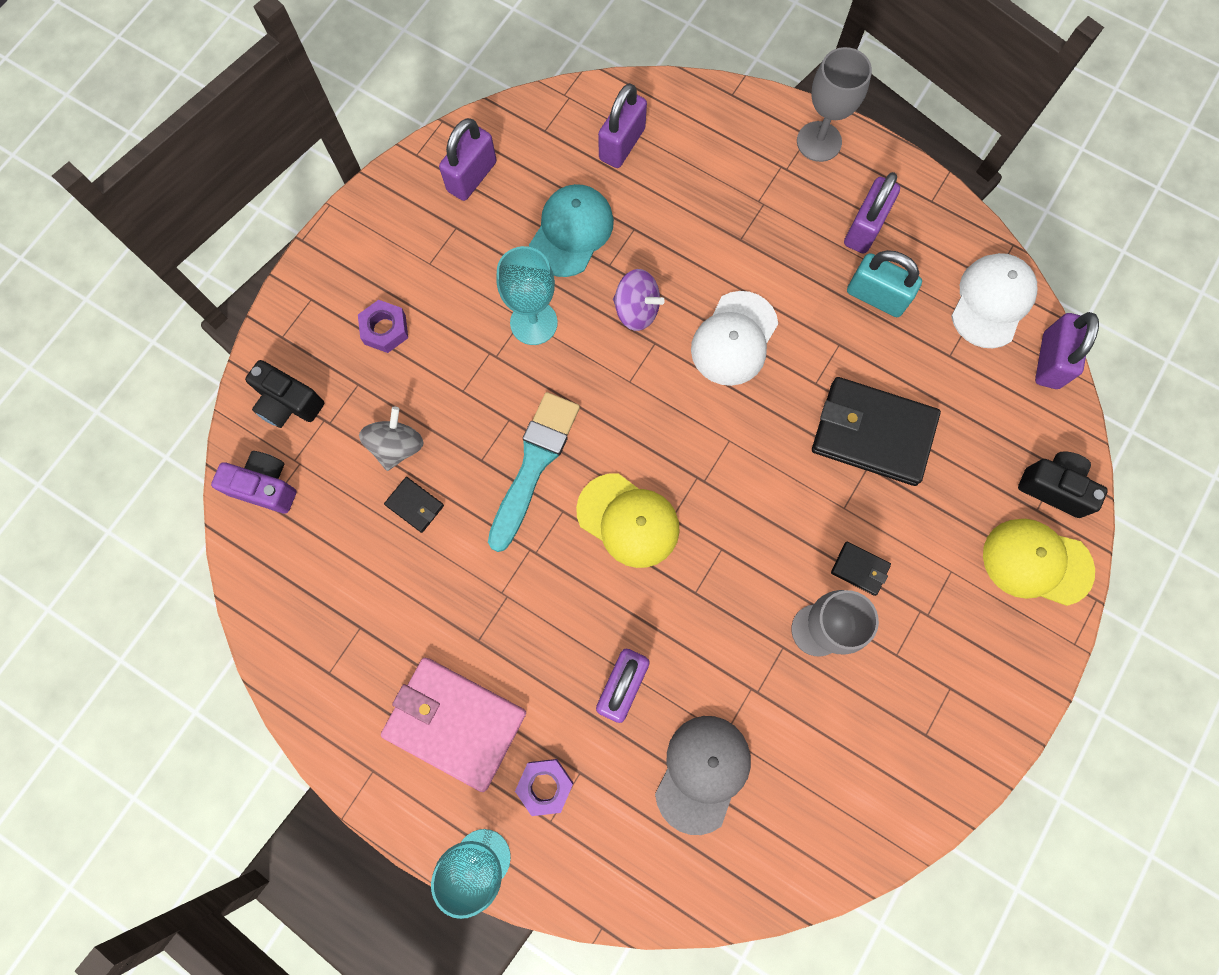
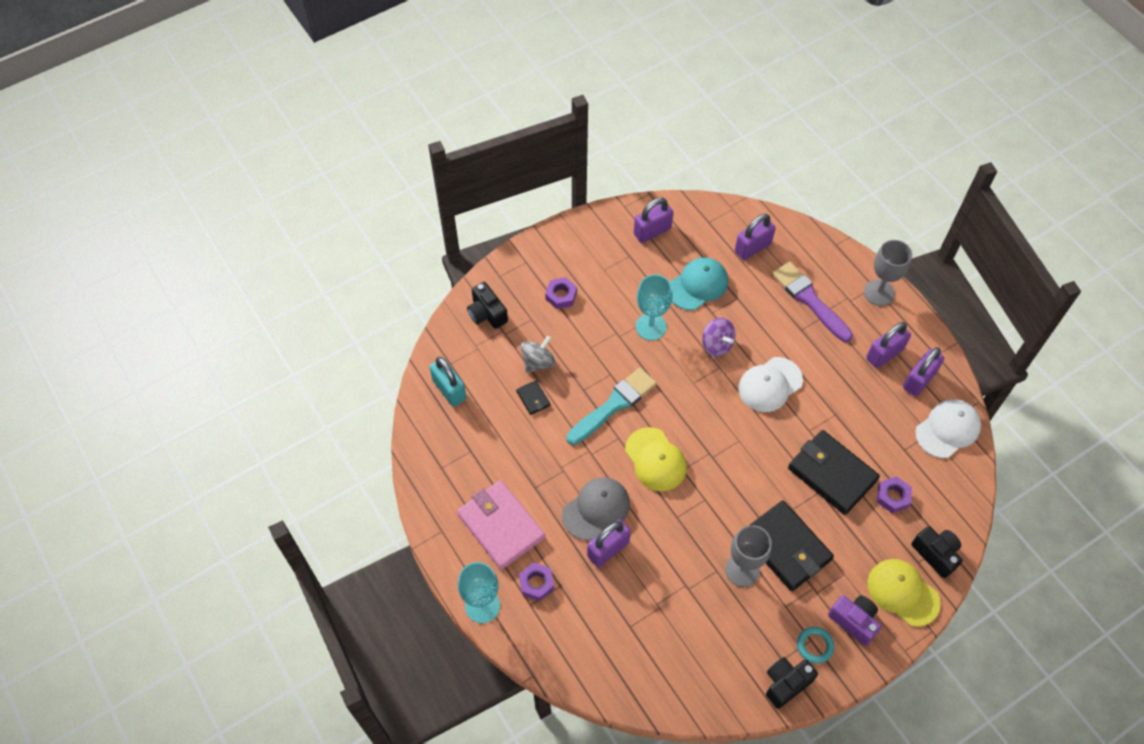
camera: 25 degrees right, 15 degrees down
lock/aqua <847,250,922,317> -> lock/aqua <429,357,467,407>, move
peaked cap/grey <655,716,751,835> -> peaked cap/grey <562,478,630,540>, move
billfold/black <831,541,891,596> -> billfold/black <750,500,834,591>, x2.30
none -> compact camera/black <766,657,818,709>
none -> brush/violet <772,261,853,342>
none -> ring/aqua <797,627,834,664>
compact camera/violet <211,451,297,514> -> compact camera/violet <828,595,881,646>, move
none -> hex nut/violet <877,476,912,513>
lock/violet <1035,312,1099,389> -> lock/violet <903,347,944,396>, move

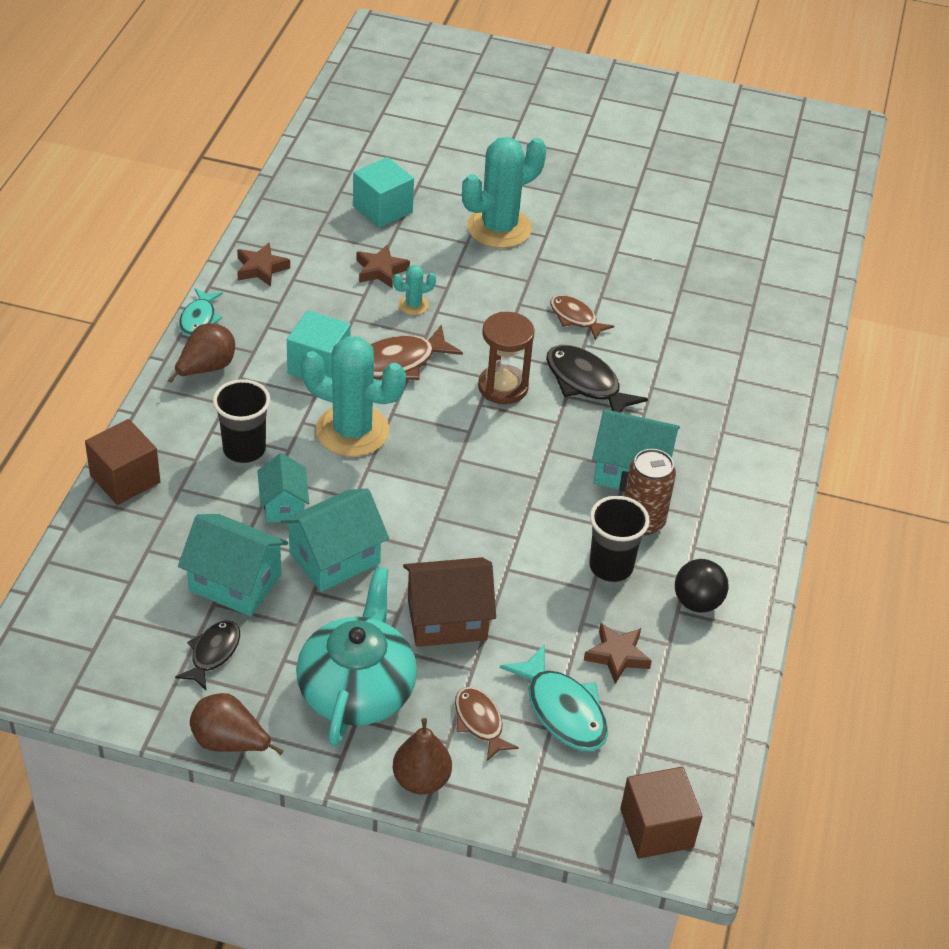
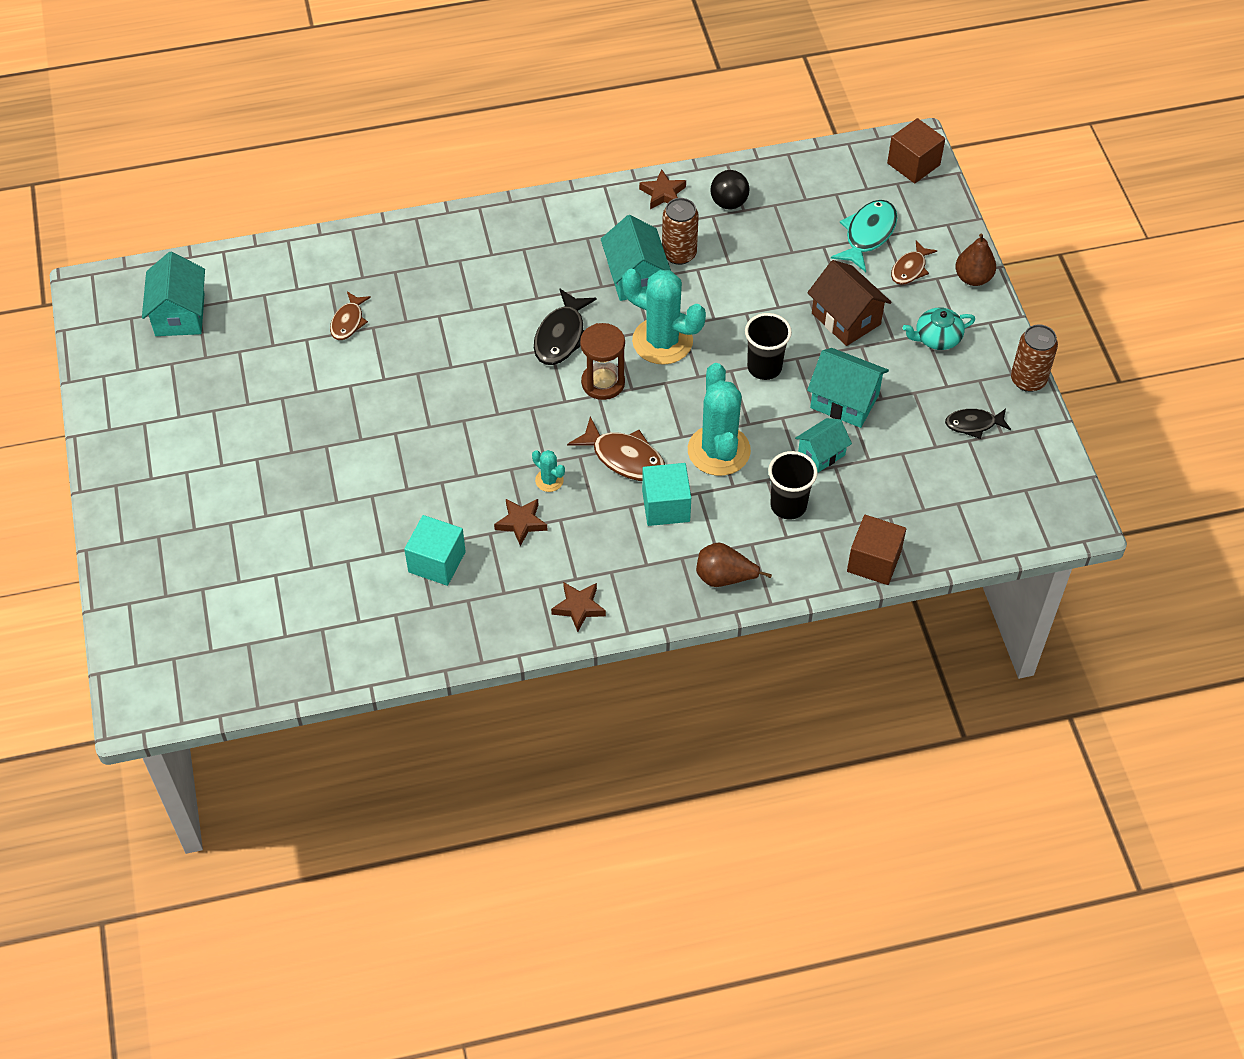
camera: 115 degrees left, 10 degrees up
toy house/aqua <178,514,288,617> -> toy house/aqua <142,252,205,336>, move
fish figure/dark brown <550,295,614,340> -> fish figure/dark brown <330,291,371,340>, move
prickly plant/aqua <462,137,546,248> -> prickly plant/aqua <622,269,706,365>, move
star/dark brown <584,623,652,684> -> star/dark brown <639,169,686,209>, move
tumbler/black <589,496,650,582> -> tumbler/black <745,313,792,380>, move
tea pot/aqua <296,567,417,746> -> tea pot/aqua <903,307,975,350>, x0.56
toy pear/dark brown <190,693,284,755> -> tin/dark brown <1011,324,1058,392>
fish figure/aqua <179,288,223,337> -> none

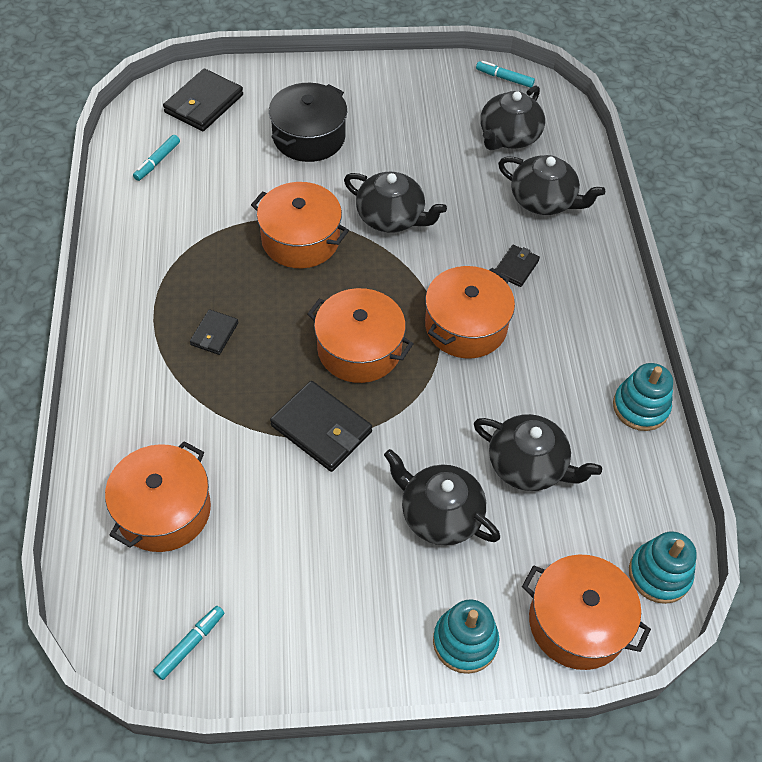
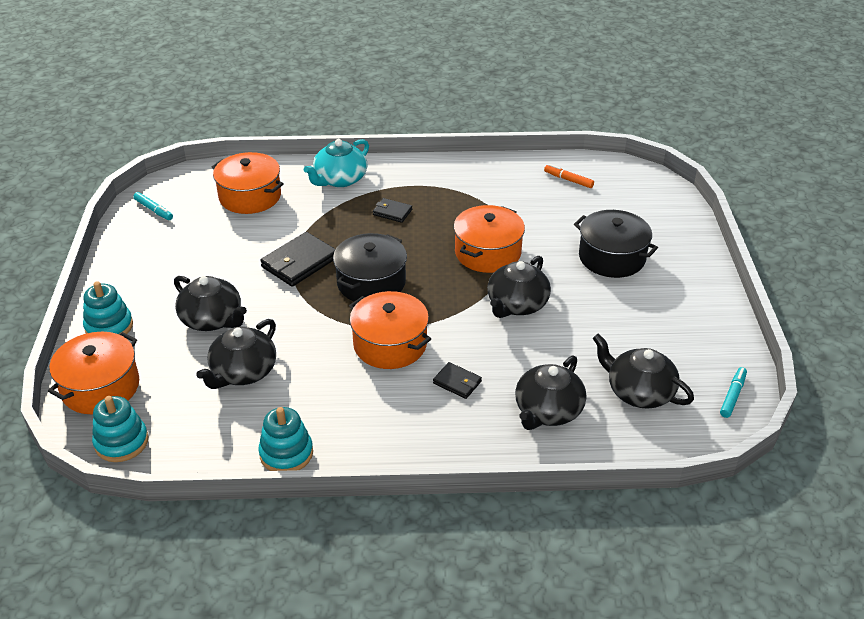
camera: 95 degrees right, 15 degrees down
tea pot/black <384,449,500,546> -> tea pot/black <174,276,247,331>, 90 degrees clockwise
none -> tea pot/aqua <304,139,369,187>
stockpot/bright orange <308,288,413,383> -> stockpot/black <333,233,407,301>
felt pen/aqua <133,135,180,181> -> felt pen/bright orange <544,164,594,188>
billfold/black <163,69,243,131> -> none

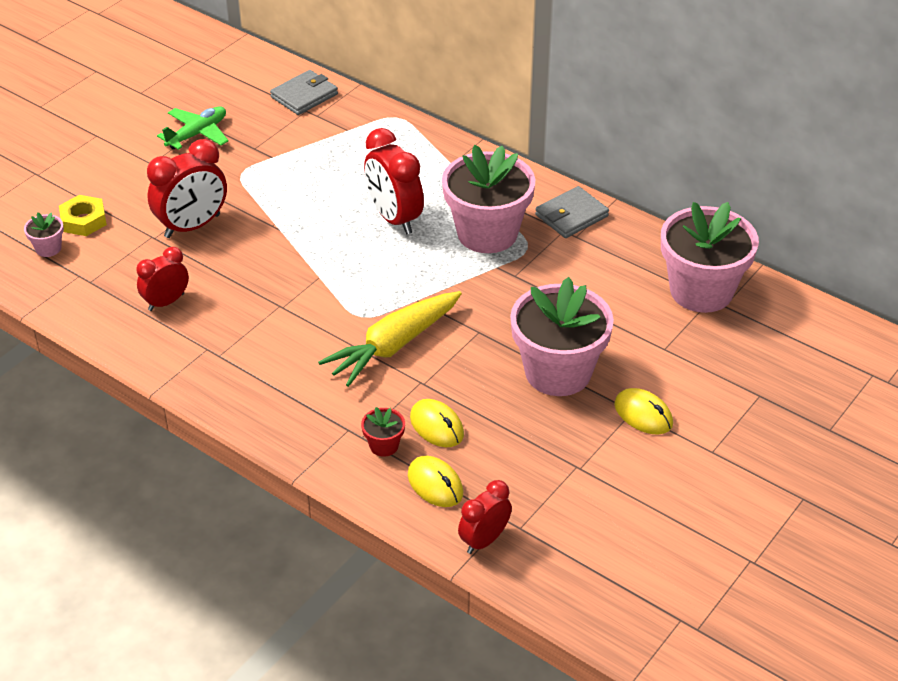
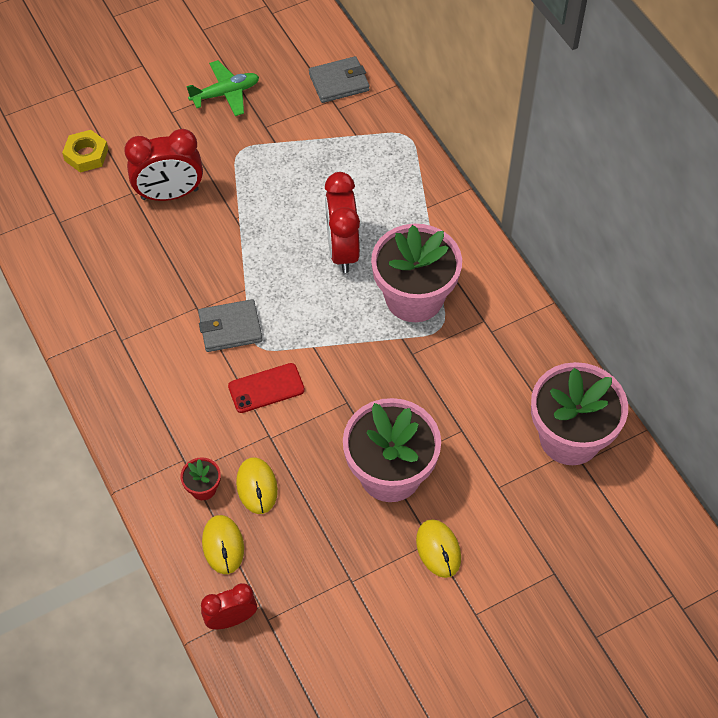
camera: 25 degrees right, 15 degrees up
billfold/grey <535,186,609,238> -> billfold/grey <198,299,263,352>, move
toy carrot/golden <318,291,462,387> -> smartphone/crimson <228,363,305,413>
potted plant/rosy <24,212,64,257> -> none
bedside clock/crimson <136,247,189,311> -> none

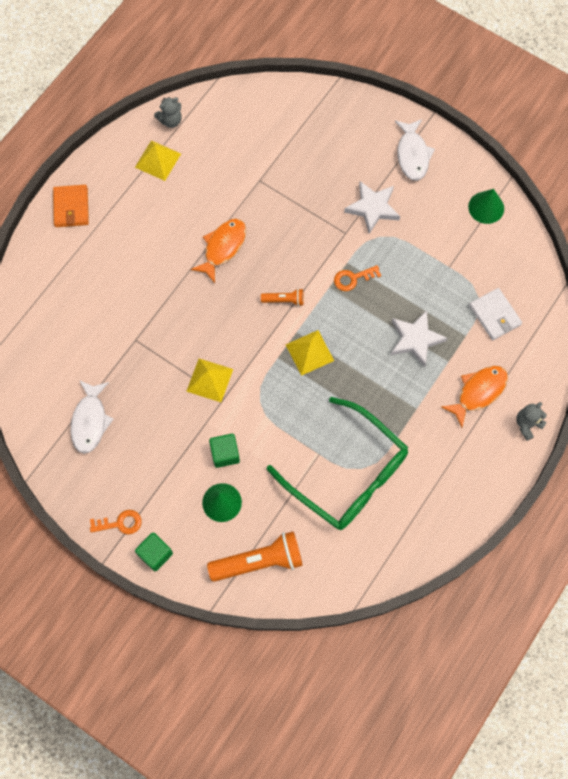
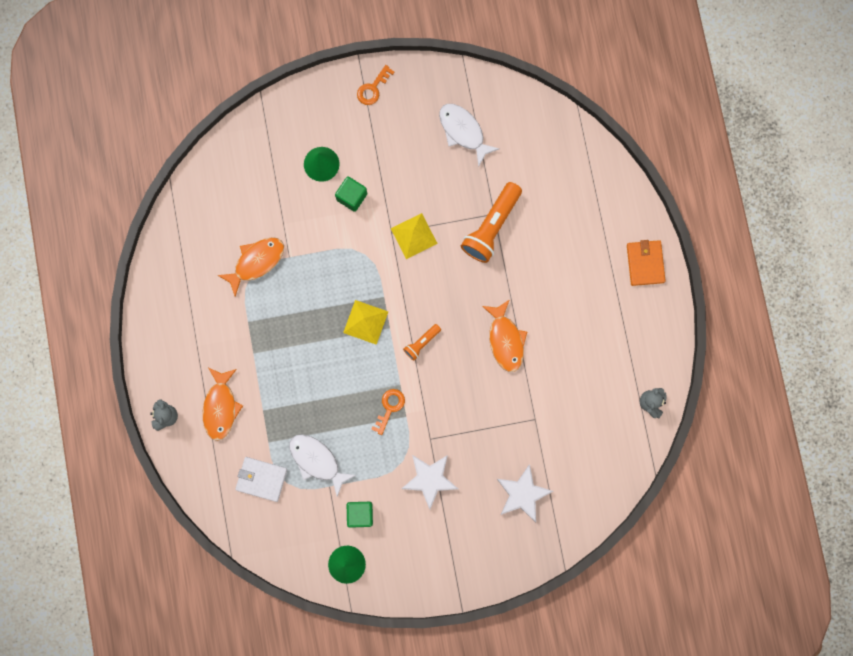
camera: 135 degrees right, 10 degrees up
spectacles/emerald <267,397,408,530> -> fish figure/bright orange <217,237,284,297>
fish figure/snow-white <395,119,435,181> -> fish figure/snow-white <289,434,356,496>, move
block/emerald <135,532,173,571> -> block/emerald <347,502,373,528>, move
flashlight/bright orange <207,531,303,582> -> flashlight/bright orange <461,182,522,263>, move
star/snow-white <391,310,448,367> -> star/snow-white <497,464,553,522>, move
billfold/bright orange <53,185,89,227> -> billfold/bright orange <627,240,666,286>, 45 degrees clockwise
solid pyramid/golden <135,140,181,181> -> none

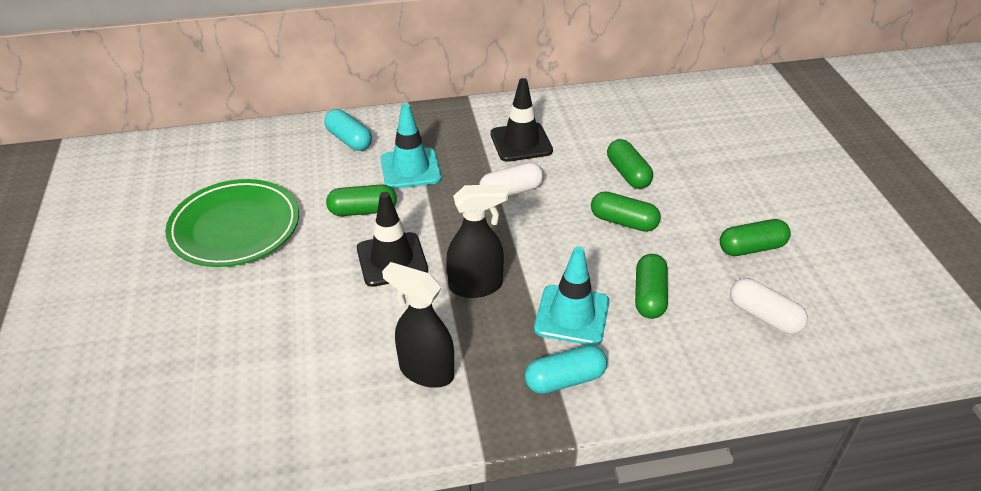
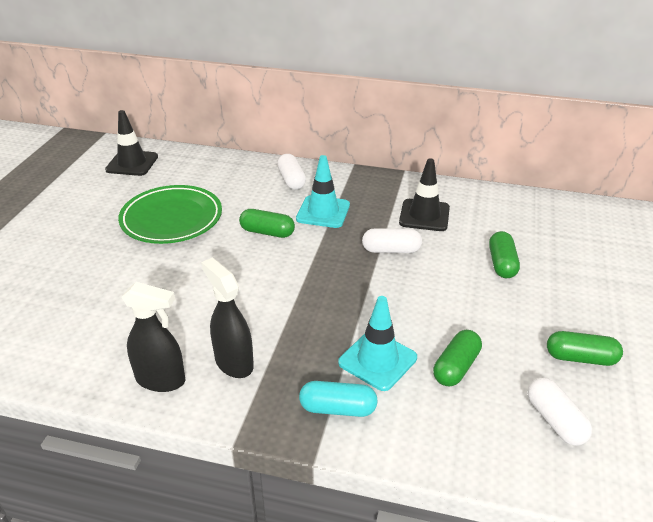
camera: 25 degrees right, 5 degrees down
traffic cone/black <357,192,428,287> -> traffic cone/black <105,110,158,176>, move
spray cleaner/black <446,184,508,298> -> spray cleaner/black <122,282,185,392>, move
pill shape/aqua <324,109,372,151> -> pill shape/snow-white <277,154,306,190>
pill shape/emerald <591,191,661,232> -> none

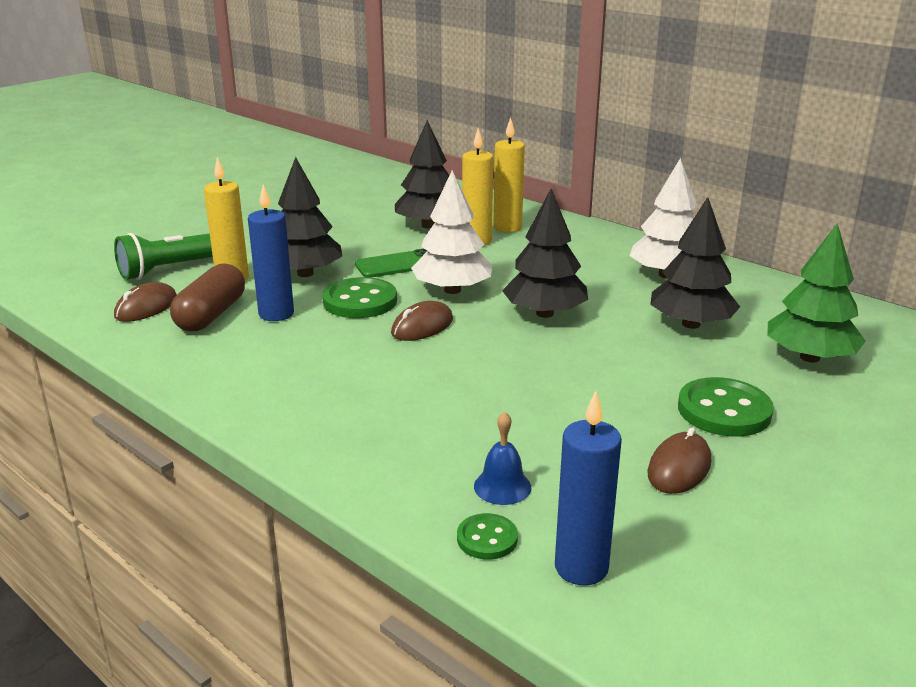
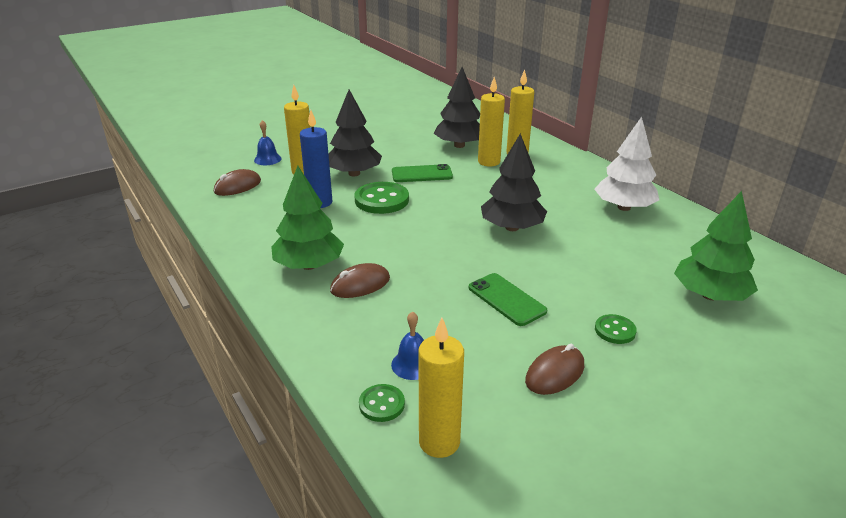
camera: 15 degrees right, 5 degrees up
flashlight/emerald <114,233,213,280> -> school bell/royal blue <254,120,282,165>
none -> fir tree/emerald <271,166,344,270>
mouse/dark brown <391,301,453,341> -> mouse/dark brown <330,263,390,298>, move
pillar candle/royal blue <555,391,622,585> -> pillar candle/golden <418,318,464,458>
none -> smartphone/emerald <469,273,547,326>
shirt button/emerald <678,377,774,436> -> shirt button/emerald <595,314,637,344>, x0.54
pill shape/dark brown <170,264,245,331> -> none
fir tree/snow-white <411,170,492,294> -> none
fir tree/black <650,197,740,329> -> none

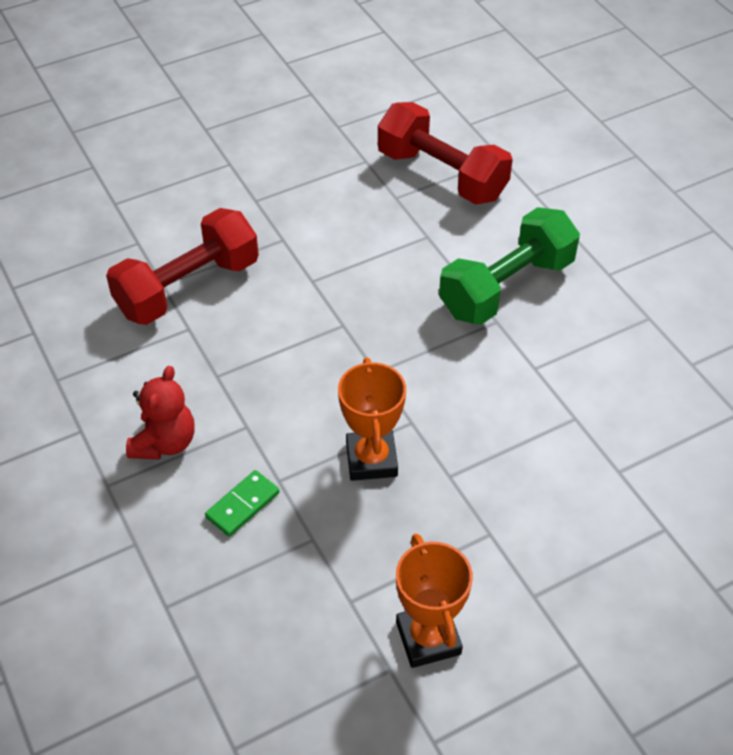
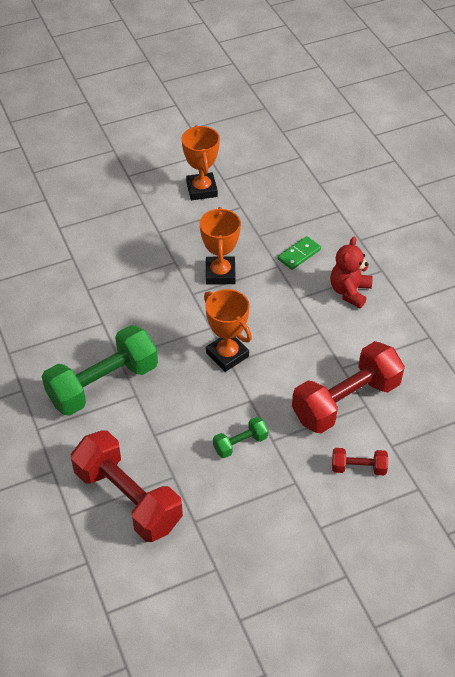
camera: 175 degrees left, 0 degrees up
none -> award cup/bright orange <204,289,252,372>
none -> dumbbell/emerald <213,417,268,458>
none -> dumbbell/crimson <332,448,388,475>

